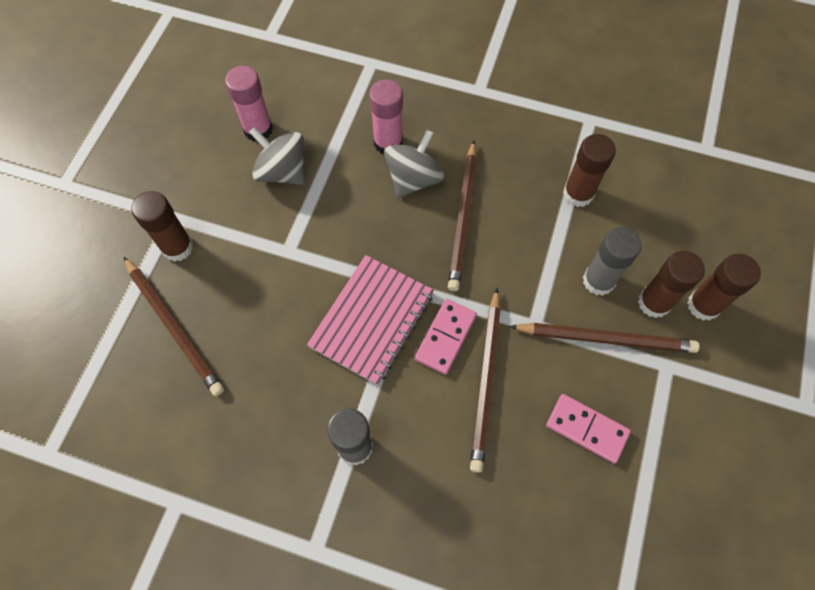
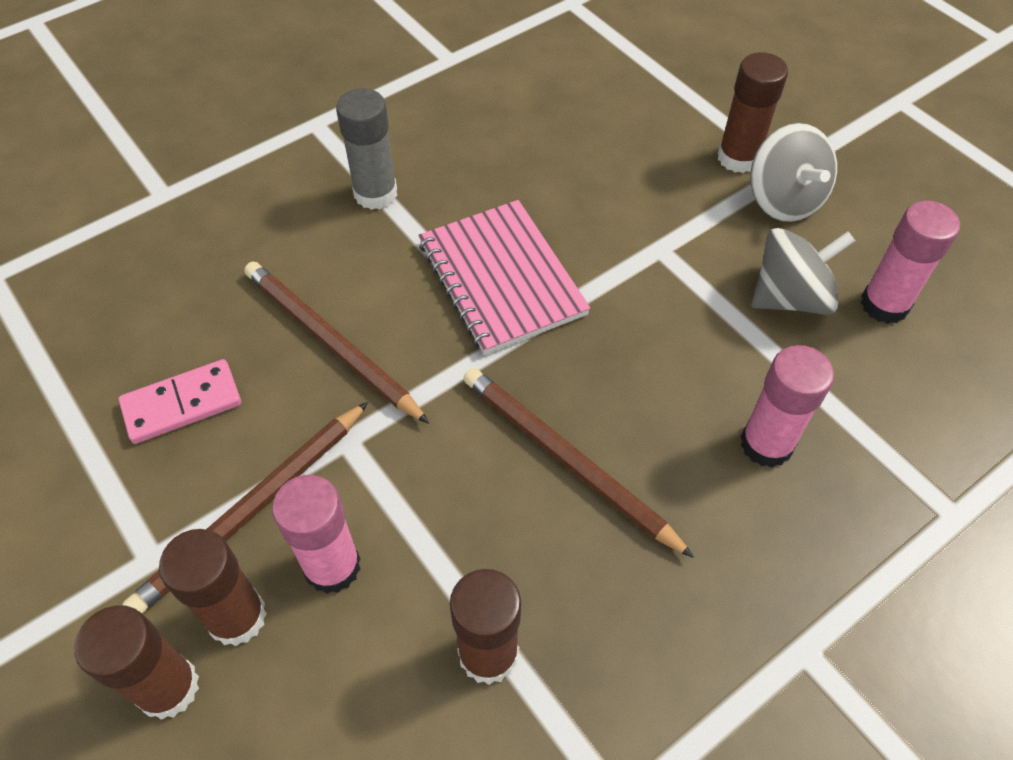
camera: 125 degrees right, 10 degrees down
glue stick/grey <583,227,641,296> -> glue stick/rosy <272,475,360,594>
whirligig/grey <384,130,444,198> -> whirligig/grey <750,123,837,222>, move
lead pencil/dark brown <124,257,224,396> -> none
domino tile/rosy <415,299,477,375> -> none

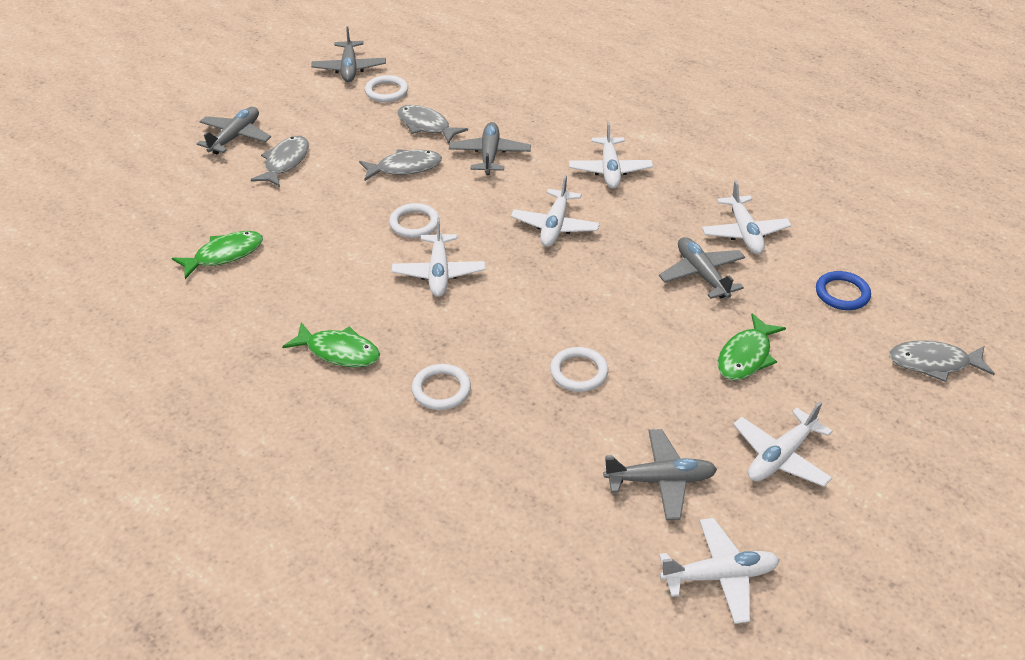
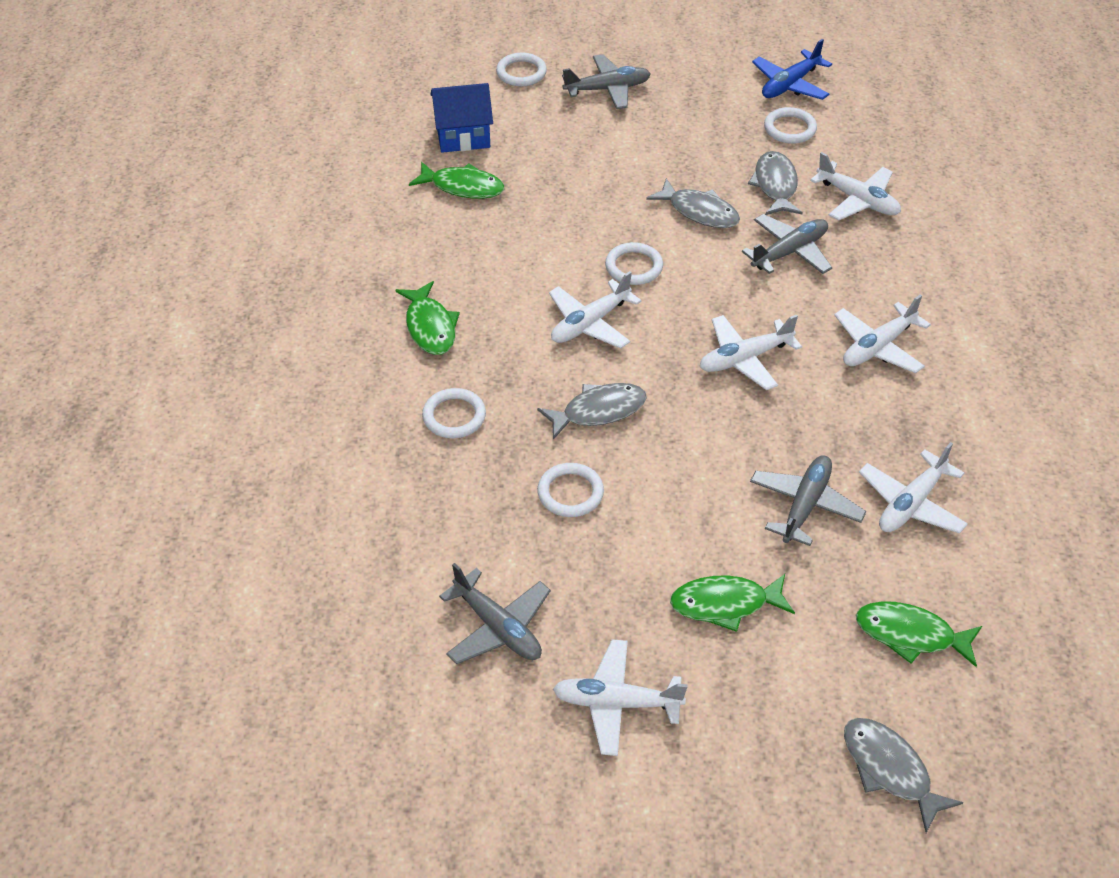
camera: 50 degrees right, 5 degrees up
none -> toy house/royal blue <430,83,493,153>
none -> ring/snow-white <496,53,547,86>
fish figure/grey <251,136,309,187> -> fish figure/grey <537,383,647,440>, move
aeroplane/grey <311,27,386,82> -> aeroplane/royal blue <752,39,832,100>
aeroplane/snow-white <659,518,779,624> -> aeroplane/snow-white <810,152,901,220>, move
ring/royal blue <816,271,871,310> -> fish figure/emerald <856,601,982,667>

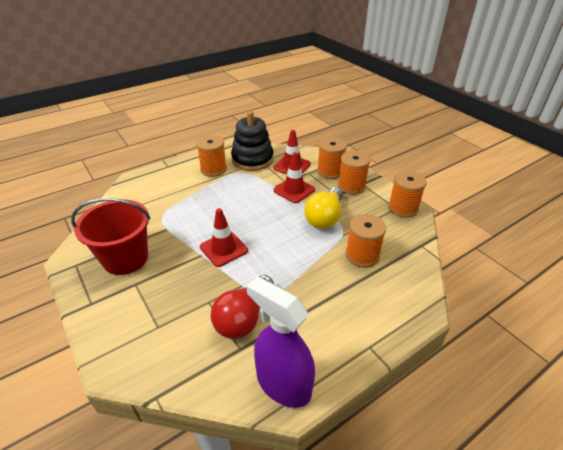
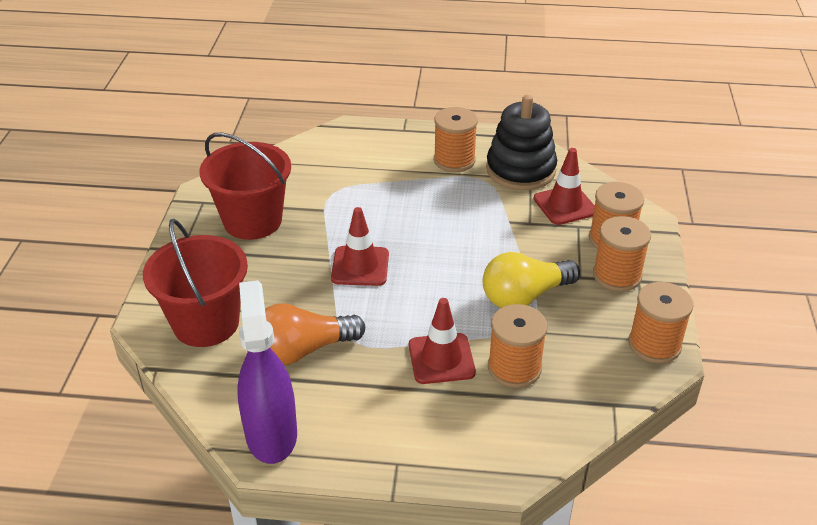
camera: 40 degrees right, 0 degrees up
none -> bucket/crimson <143,219,248,347>
light bulb/crimson <211,275,274,339> -> light bulb/bright orange <265,303,365,365>
traffic cone/crimson <273,152,315,203> -> traffic cone/crimson <409,298,476,384>, move

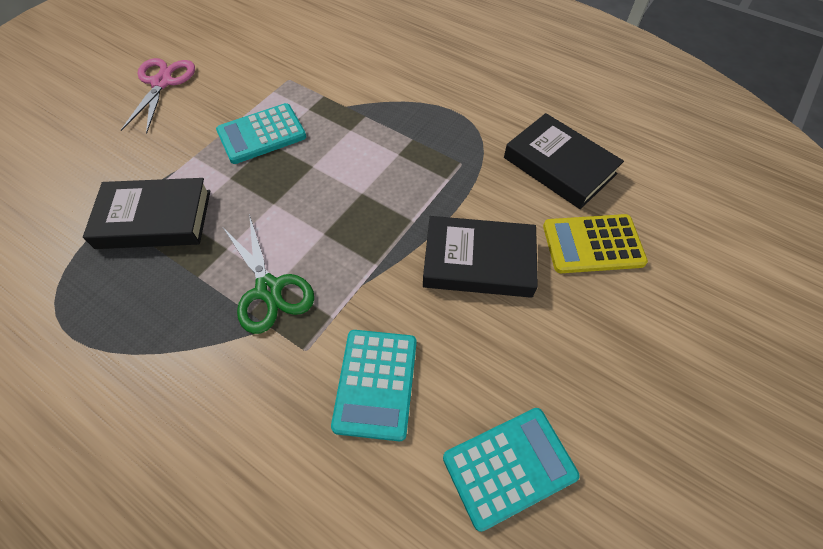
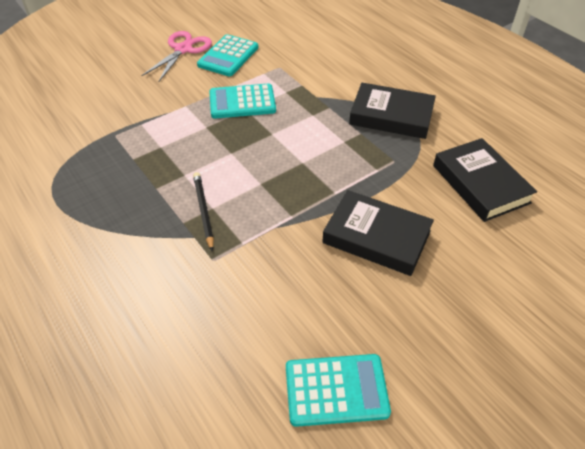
camera: 20 degrees right, 10 degrees down
scissors/emerald <223,214,314,334> -> lead pencil/black <193,172,214,251>
adding machine/aqua <331,330,417,441> -> adding machine/aqua <197,34,258,76>, move
hardback/black <83,178,210,249> -> hardback/black <349,83,436,139>, move
adding machine/golden <543,214,648,273> -> none

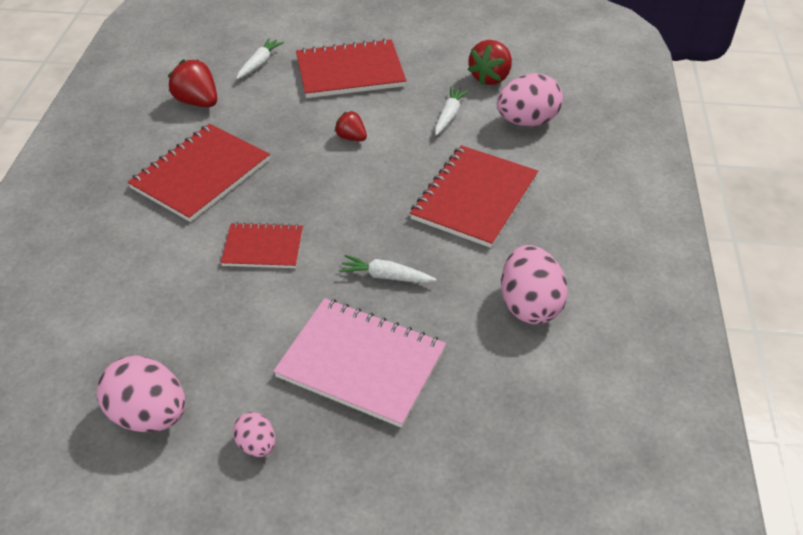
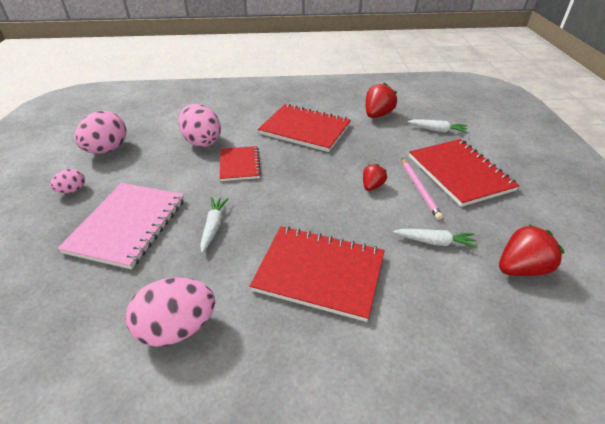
camera: 80 degrees right, 5 degrees down
egg/rosy <497,73,563,127> -> egg/rosy <179,104,221,147>, move
none -> lead pencil/rosy <402,158,443,220>
toy strawberry/crimson <467,40,512,85> -> toy strawberry/crimson <499,224,565,276>, 135 degrees clockwise

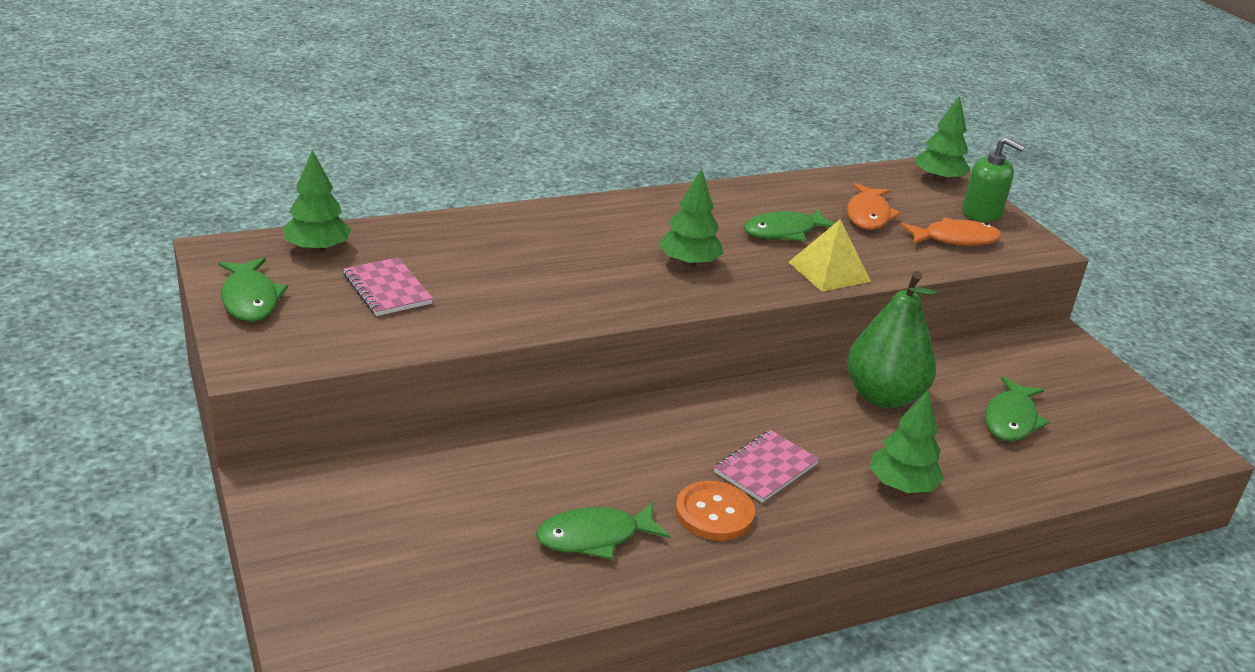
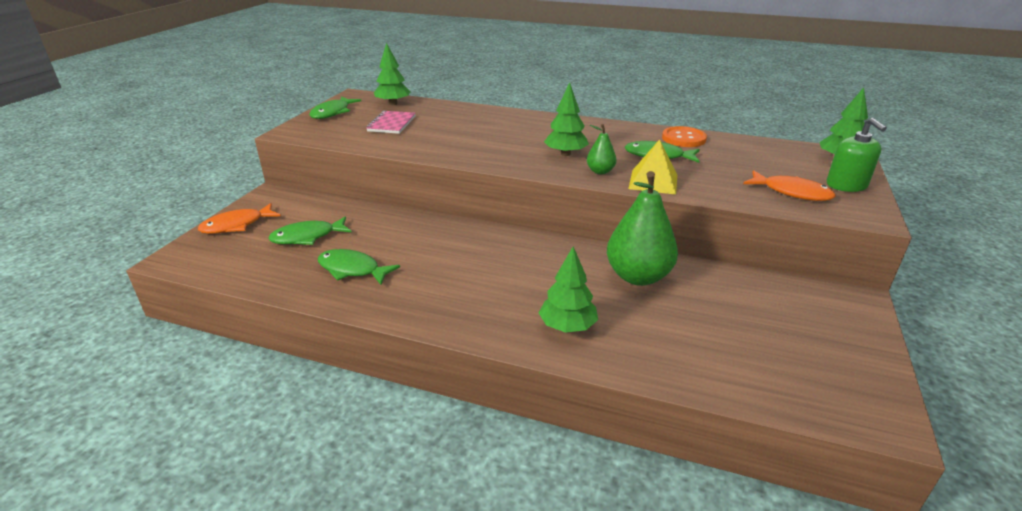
camera: 45 degrees right, 0 degrees up
fish figure/bright orange <847,183,901,230> -> fish figure/bright orange <198,203,281,234>, move
fish figure/emerald <985,376,1050,441> -> fish figure/emerald <268,217,352,245>, move
none -> toy pear/emerald <587,124,616,174>
shirt button/bright orange <675,481,755,541> -> shirt button/bright orange <662,126,707,147>, move
notebook/rosy <714,430,819,503> -> none

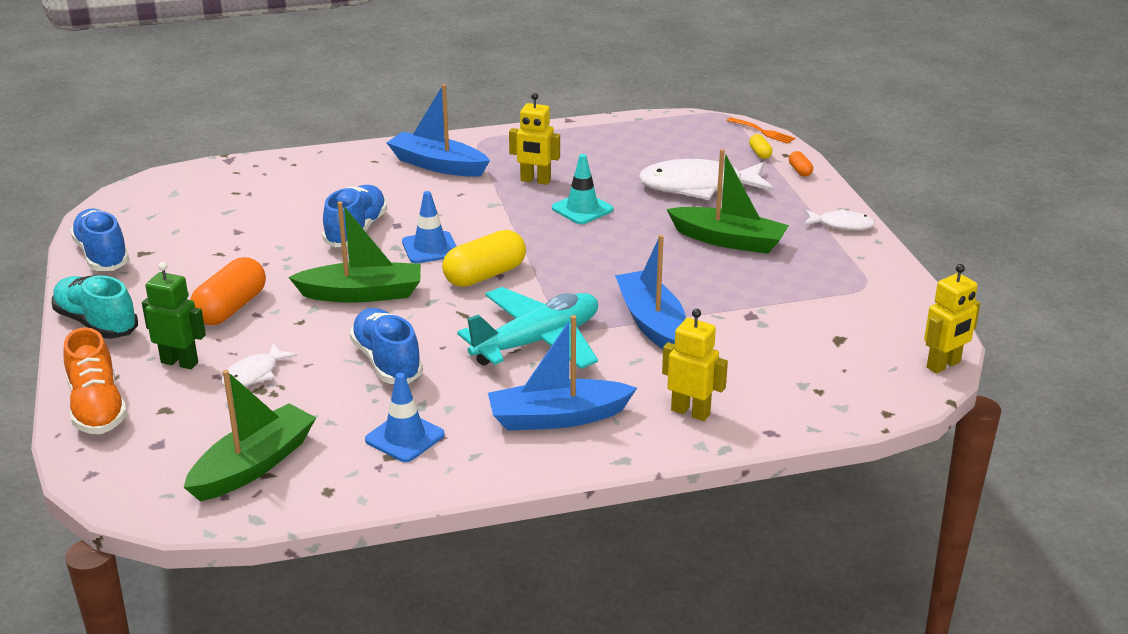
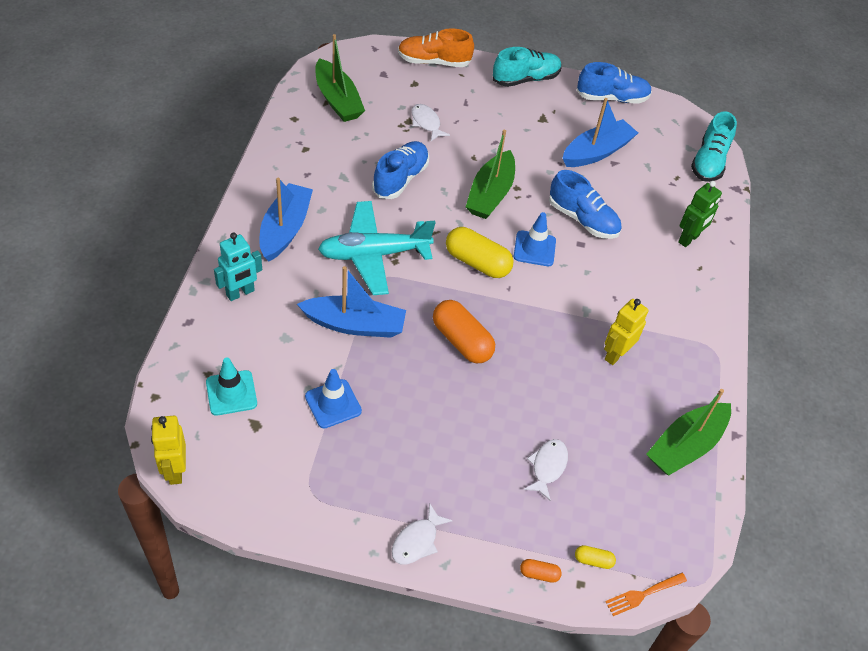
camera: 110 degrees right, 20 degrees up
traffic cone/aqua <552,154,613,224> -> traffic cone/aqua <206,358,257,416>, move
robot figure/golden <662,309,728,421> -> robot figure/aqua <214,233,262,301>
traffic cone/royal blue <365,373,445,462> -> traffic cone/royal blue <305,369,362,428>, move
aeroplane/aqua <457,287,598,369> -> aeroplane/aqua <318,201,435,295>, 90 degrees clockwise
lace-up shoe/royal blue <350,308,423,384> -> lace-up shoe/royal blue <372,141,429,199>, 60 degrees counterclockwise
pill shape/bright orange <190,257,266,325> -> pill shape/bright orange <433,300,495,363>, move
pill shape/golden <442,230,526,287> -> pill shape/golden <446,227,514,278>, 45 degrees counterclockwise
fish figure/snow-white <638,159,773,200> -> fish figure/snow-white <524,439,568,501>, x0.51
toy boat/royal blue <387,84,490,177> -> toy boat/royal blue <563,98,638,167>, move
toy boat/emerald <667,149,789,254> -> toy boat/emerald <646,389,731,475>, move
robot figure/emerald <142,262,206,369> -> robot figure/emerald <678,181,722,247>, move
none -> lace-up shoe/aqua <691,111,737,182>

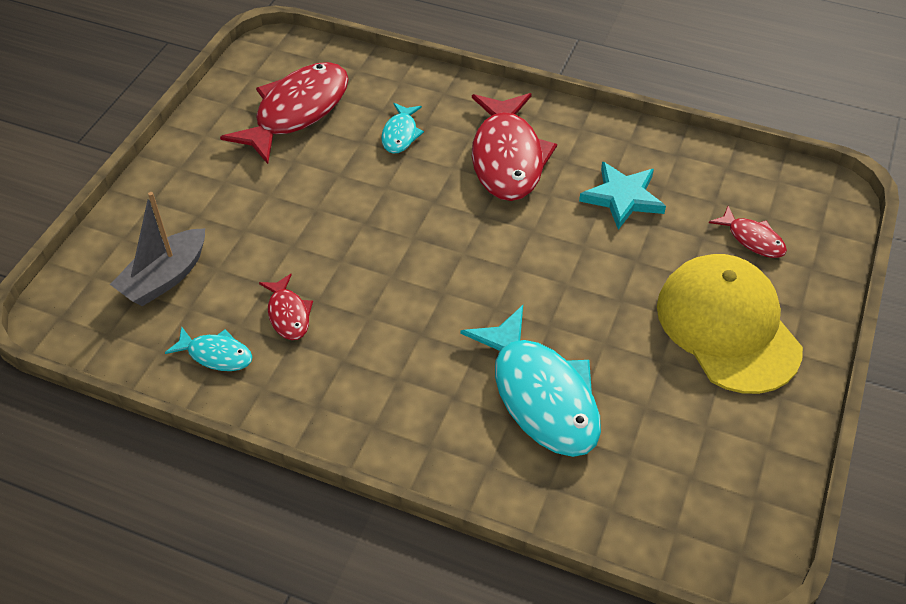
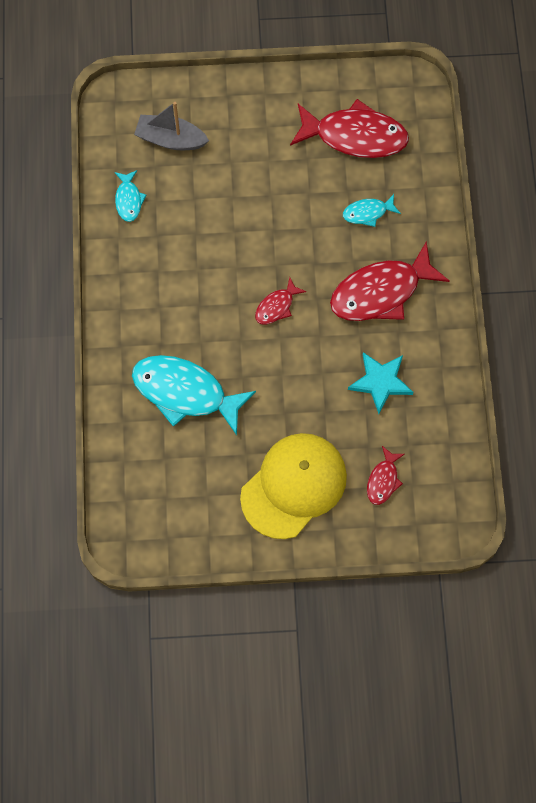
camera: 65 degrees right, 20 degrees up
fish figure/aqua <460,305,601,457> -> fish figure/aqua <132,355,256,435>, 75 degrees clockwise
fish figure/crimson <259,274,313,340> -> fish figure/crimson <255,277,307,325>, move

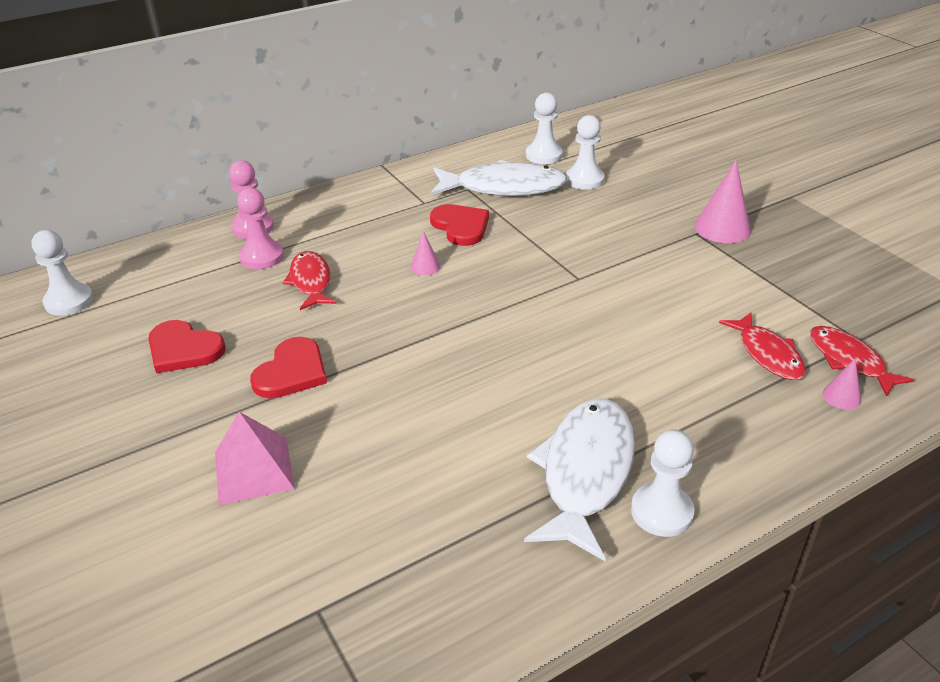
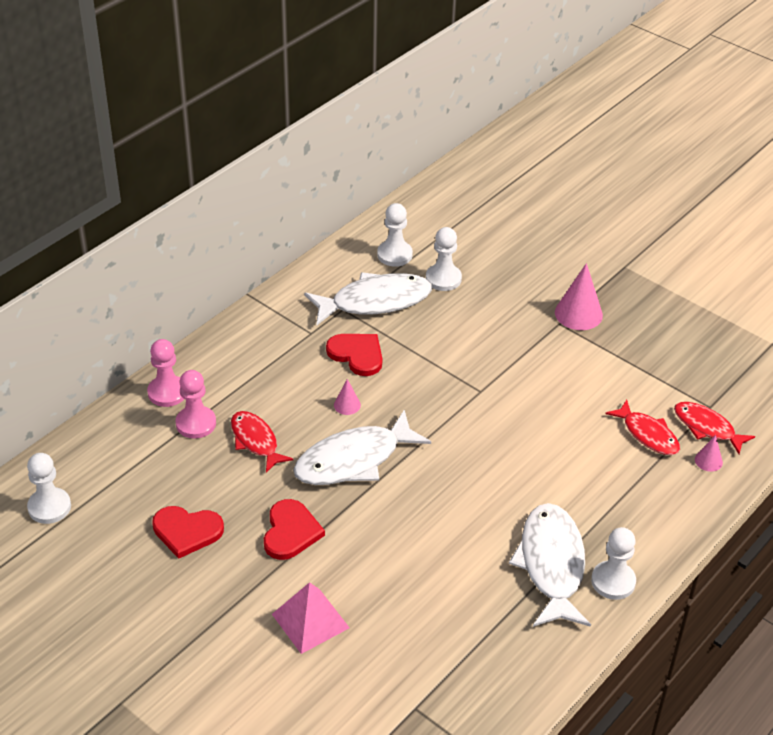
camera: 20 degrees left, 5 degrees up
none -> fish figure/snow-white <293,410,431,485>

